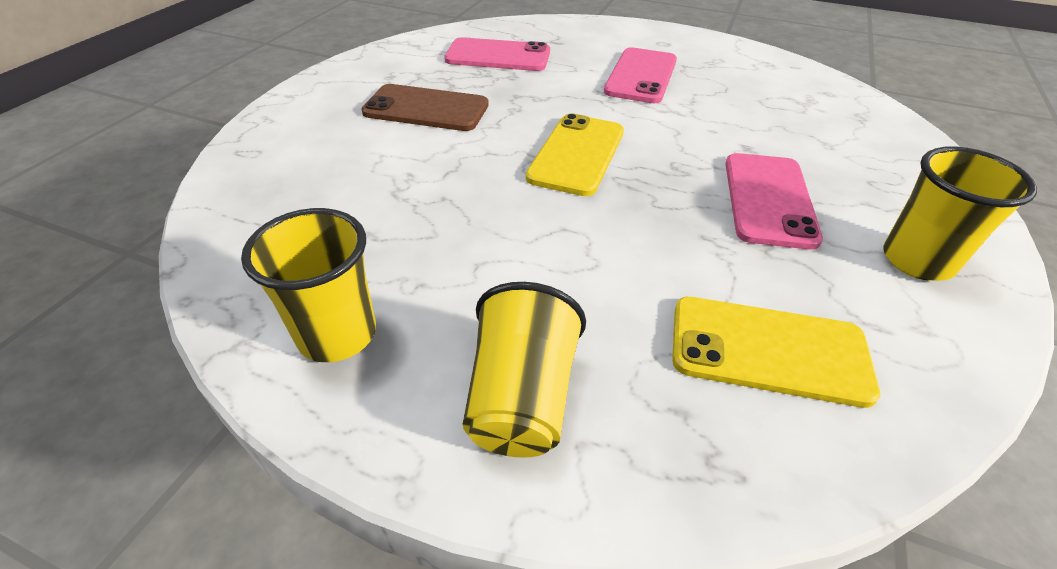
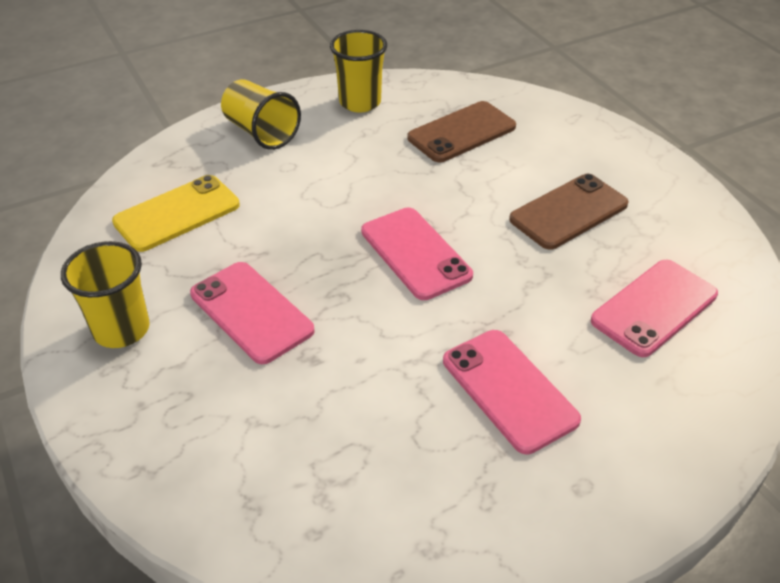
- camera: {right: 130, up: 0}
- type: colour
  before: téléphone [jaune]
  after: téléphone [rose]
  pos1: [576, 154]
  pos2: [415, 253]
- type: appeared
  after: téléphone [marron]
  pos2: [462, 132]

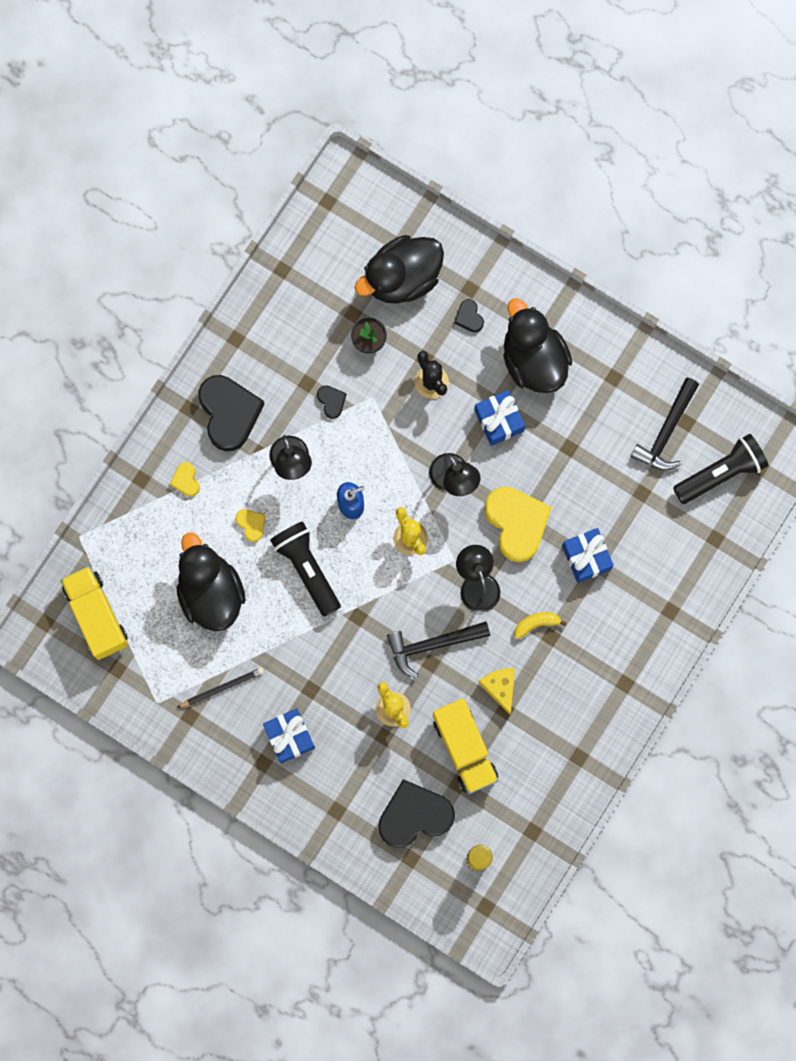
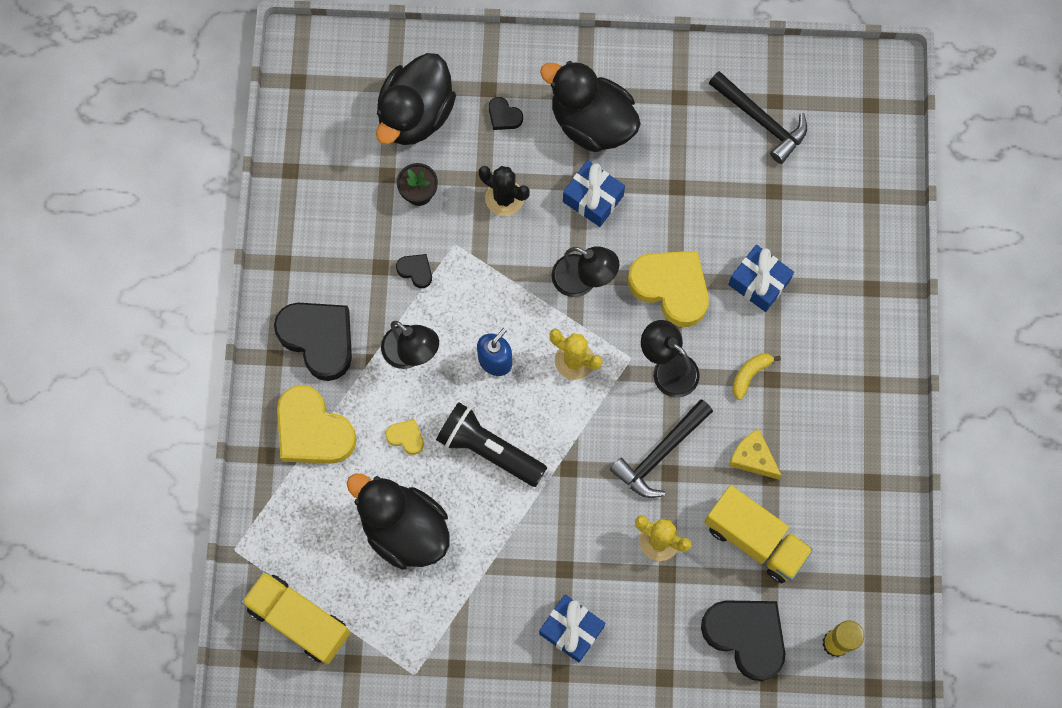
- camera: {right: -30, up: -5}
- type: size
  before: cœur [jaune]
  pos1: [186, 480]
  pos2: [313, 430]
  scale: 2.23
- type: missing
  before: crayon [noir]
  pos1: [222, 687]
- type: spun
  before: cœur [noir]
  pos1: [414, 815]
  pos2: [746, 636]
  turn: 90
- type: spun
  before: marteau [noir]
  pos1: [666, 432]
  pos2: [761, 120]
  turn: -45
- type: missing
  before: lampe de poche [noir]
  pos1: [721, 473]

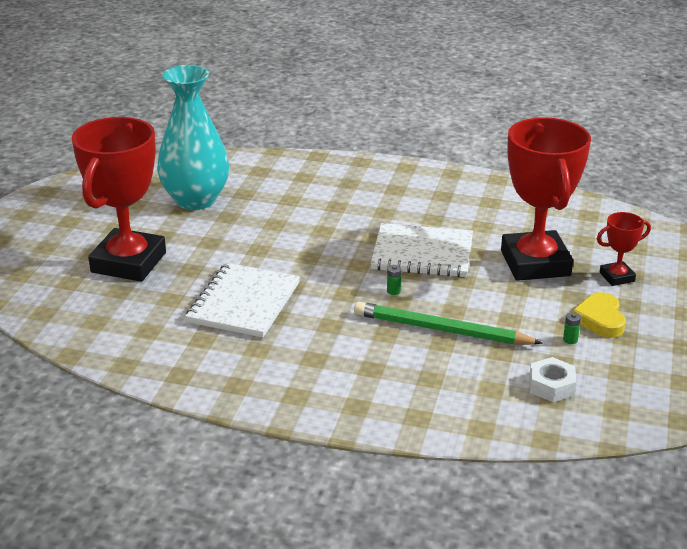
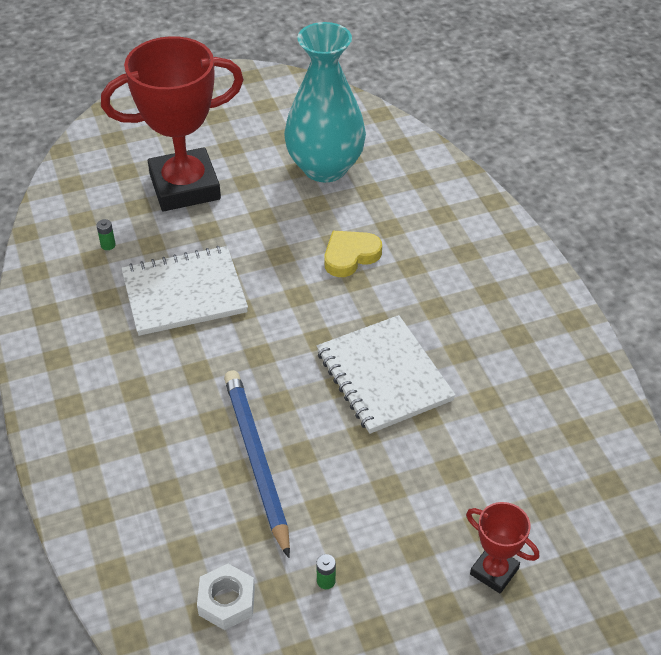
- camera: {right: 55, up: 15}
- type: colour
  before: crayon [vert]
  after: crayon [bleu]
  pos1: [442, 330]
  pos2: [256, 460]
- type: relocated
  before: pile [vert]
  pos1: [393, 291]
  pos2: [108, 245]
- type: missing
  before: trophée [rouge]
  pos1: [535, 263]
- type: relocated
  before: cœur [jaune]
  pos1: [600, 319]
  pos2: [350, 256]

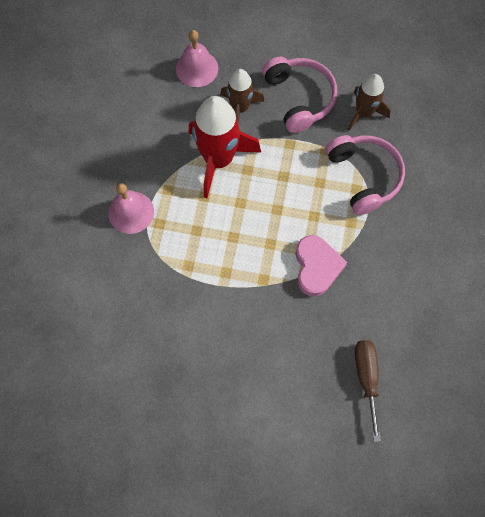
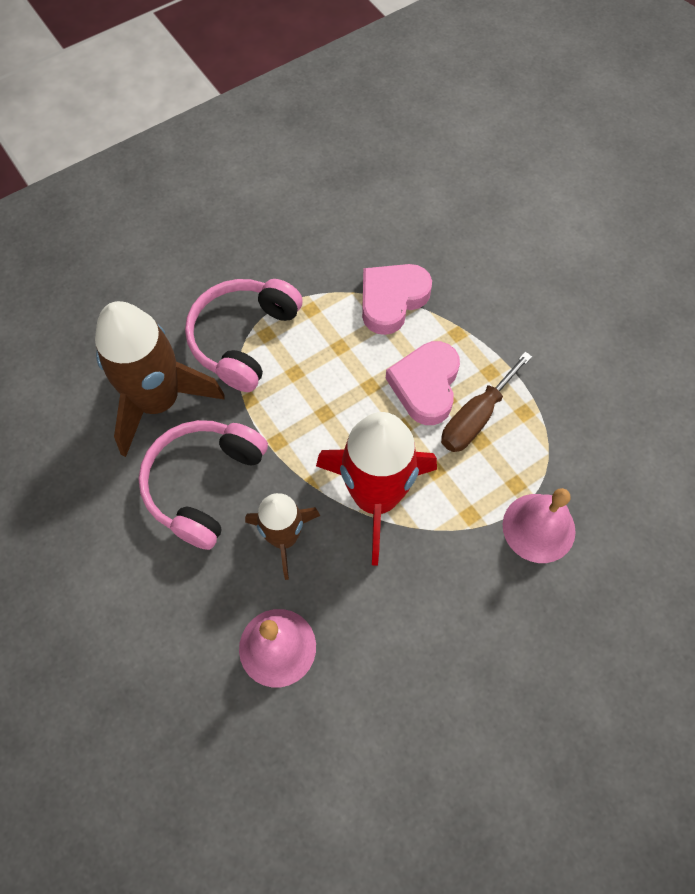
- camera: {right: -135, up: -5}
- type: size
  before: fusée [marron]
  pos1: [364, 113]
  pos2: [158, 401]
  scale: 1.65
- type: relocated
  before: tournevis [marron]
  pos1: [366, 378]
  pos2: [476, 418]
- type: appeared
  after: cœur [rose]
  pos2: [425, 385]

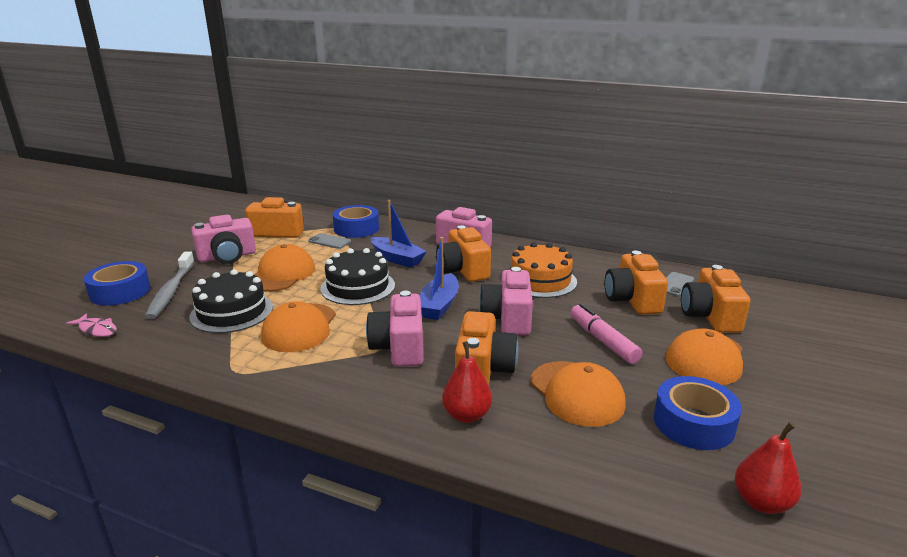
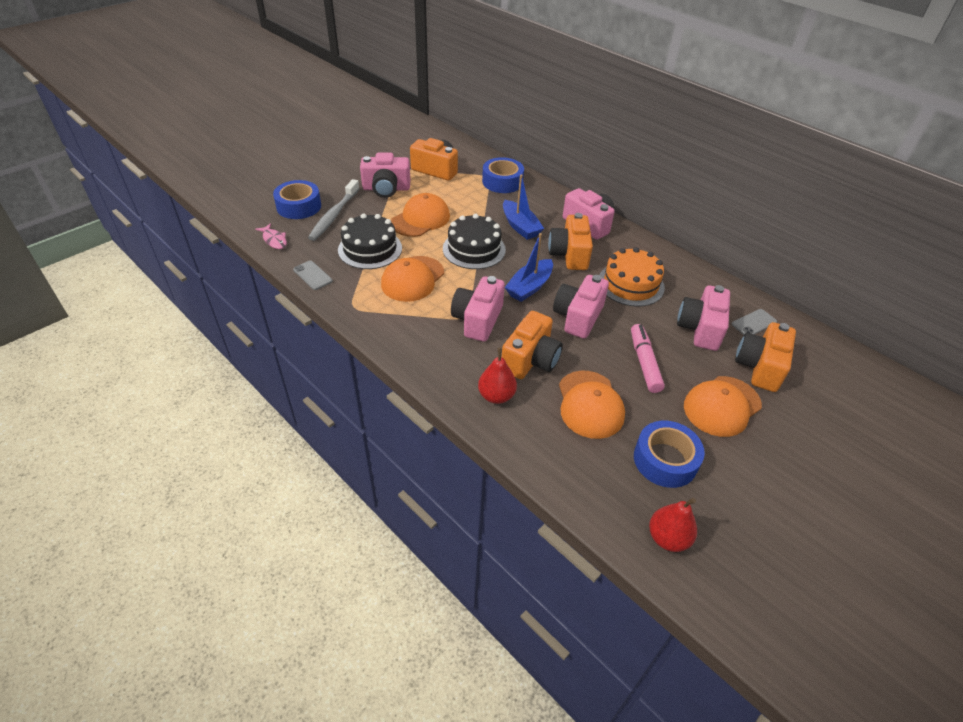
- camera: {right: 20, up: 20}
- type: relocated
  before: téléphone [gris]
  pos1: [329, 241]
  pos2: [312, 275]
- type: colour
  before: appareil photo [orange]
  after: appareil photo [rose]
  pos1: [632, 300]
  pos2: [700, 329]

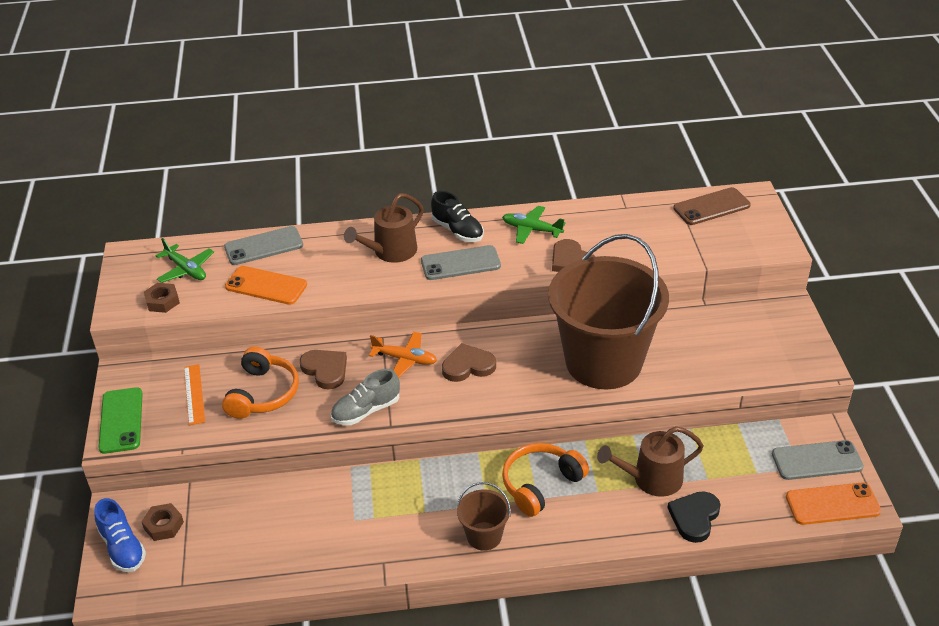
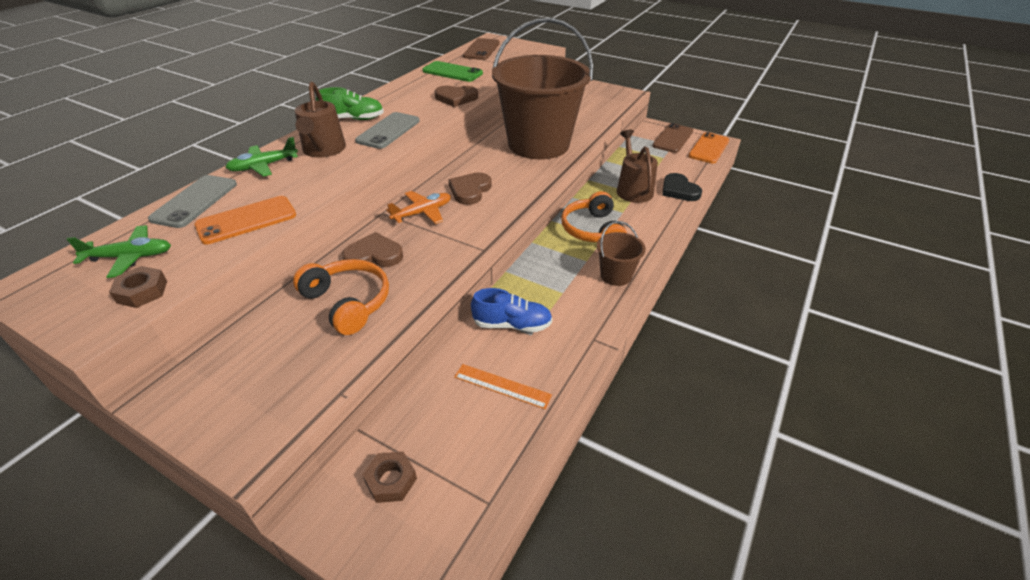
- camera: {right: -55, up: 0}
- type: relocated
  before: chaussure [bleu]
  pos1: [123, 548]
  pos2: [512, 324]
- type: relocated
  before: téléphone [vert]
  pos1: [121, 420]
  pos2: [452, 72]
- type: relocated
  before: règle [orange]
  pos1: [194, 394]
  pos2: [502, 386]
- type: missing
  before: chaussure [gris]
  pos1: [366, 411]
- type: colour
  before: chaussure [noir]
  after: chaussure [vert]
  pos1: [457, 231]
  pos2: [353, 119]
- type: relocated
  before: avion [vert]
  pos1: [531, 230]
  pos2: [263, 166]
- type: spun
  before: arrosoir [marron]
  pos1: [652, 479]
  pos2: [633, 189]
  turn: 150
- type: colour
  before: téléphone [gris]
  after: téléphone [marron]
  pos1: [817, 461]
  pos2: [673, 138]

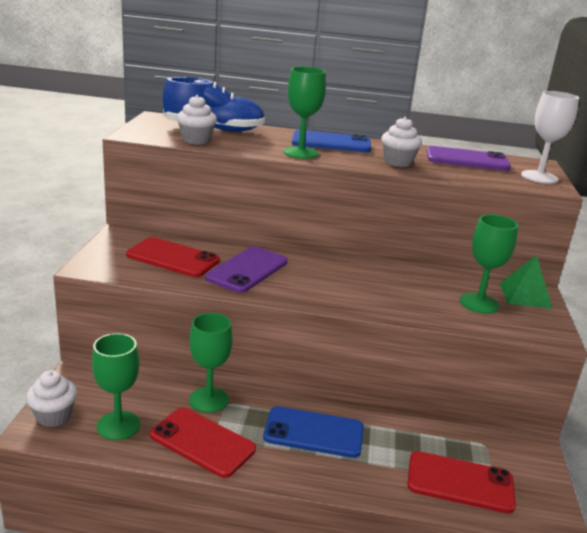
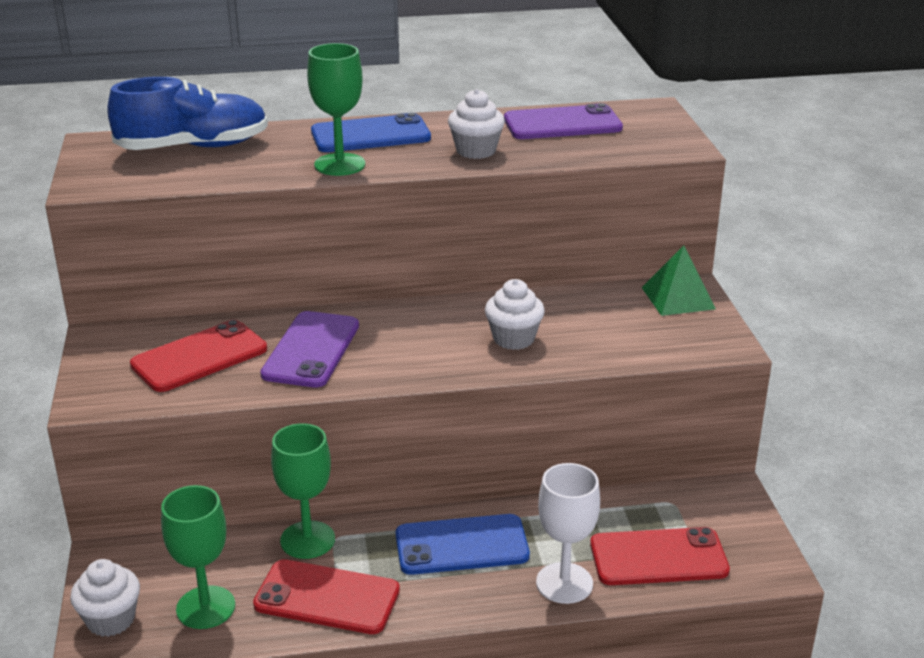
- camera: {right: -15, up: 5}
- type: spun
  before: téléphone [rouge]
  pos1: [173, 258]
  pos2: [199, 357]
  turn: -45
- type: relocated
  before: muffin [blanc]
  pos1: [196, 140]
  pos2: [513, 338]
- type: missing
  before: verre à pied [vert]
  pos1: [479, 303]
- type: relocated
  before: verre à pied [blanc]
  pos1: [539, 177]
  pos2: [564, 583]

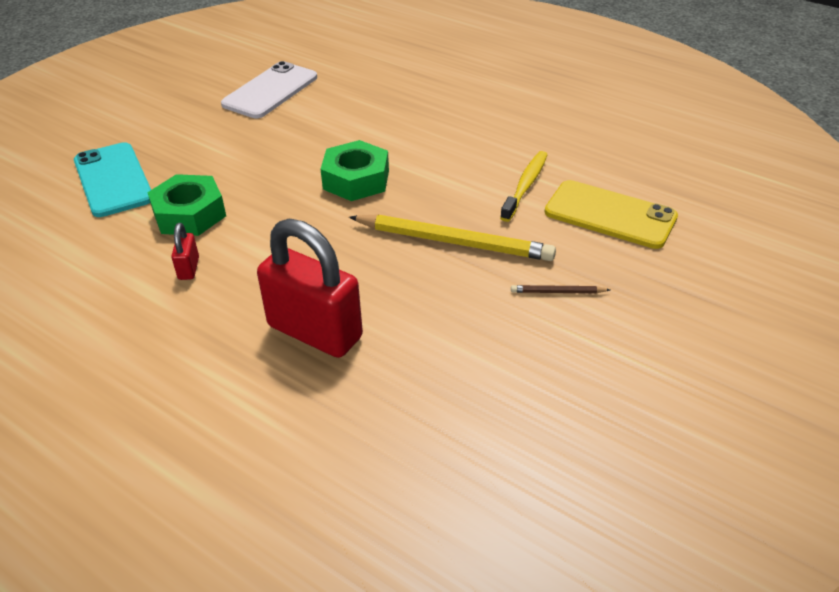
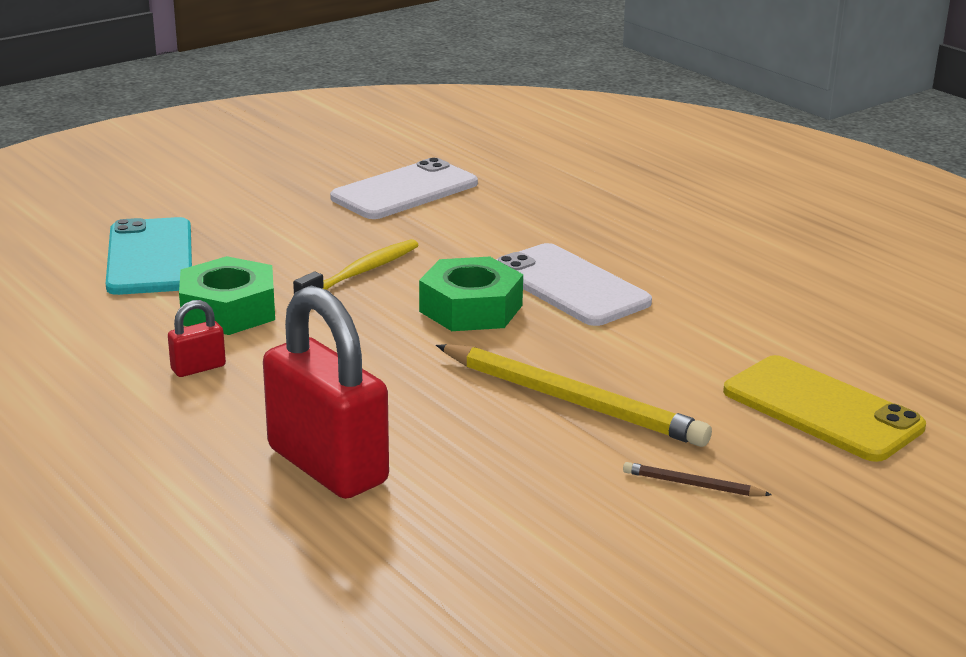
- camera: {right: 15, up: -15}
- type: spun
  before: cadenas [rouge]
  pos1: [188, 268]
  pos2: [198, 368]
  turn: 45
- type: relocated
  before: brosse à dents [jaune]
  pos1: [525, 186]
  pos2: [361, 272]
- type: appeared
  after: téléphone [blanc]
  pos2: [570, 286]

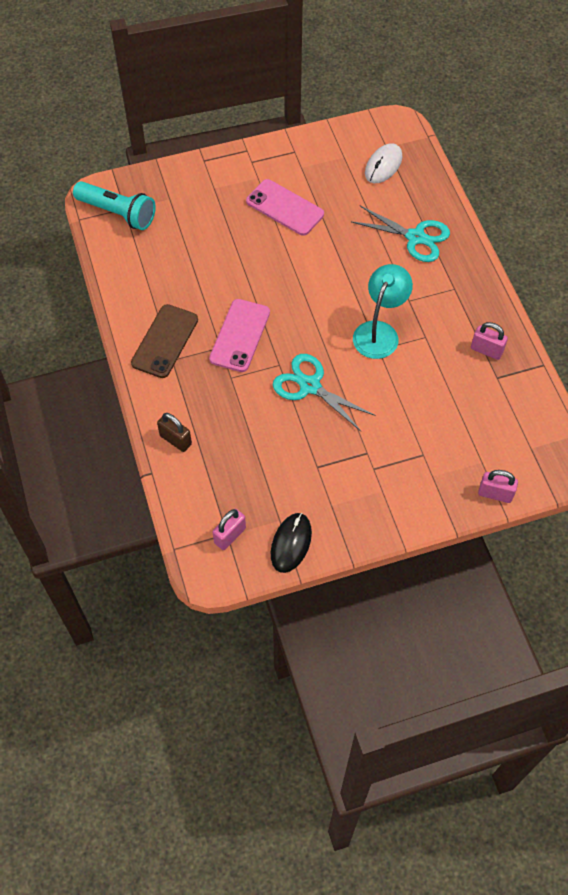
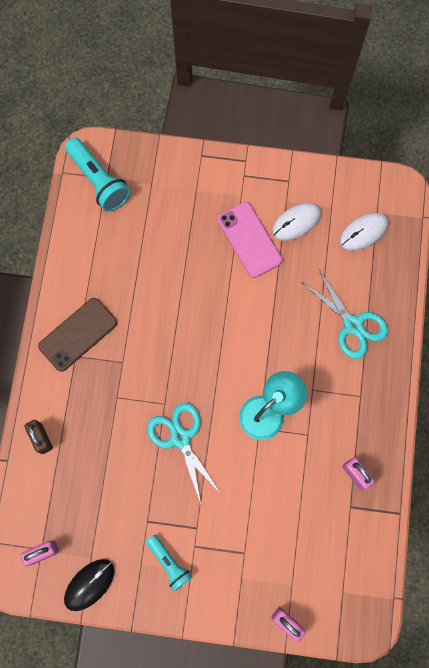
- camera: {right: 25, up: 15}
- type: missing
  before: téléphone [rose]
  pos1: [240, 335]
- type: appeared
  after: lampe de poche [turquoise]
  pos2: [169, 563]
- type: appeared
  after: souris [blanc]
  pos2: [296, 222]

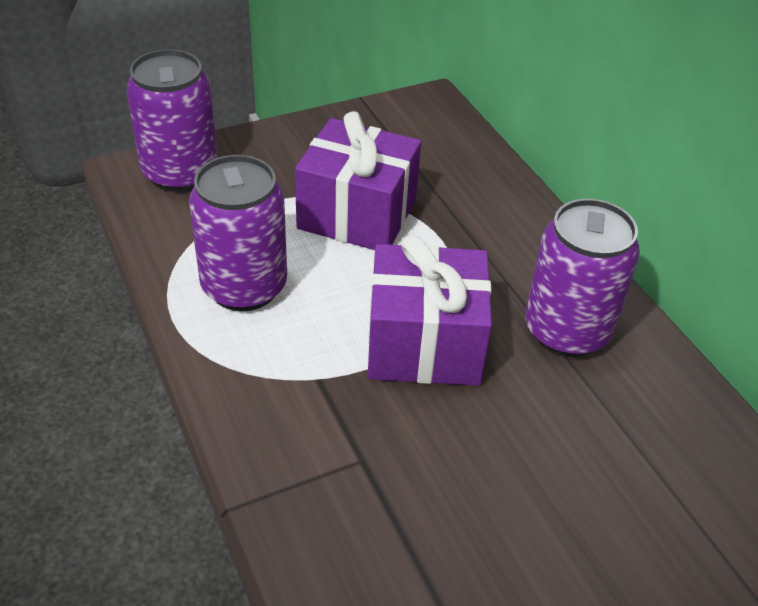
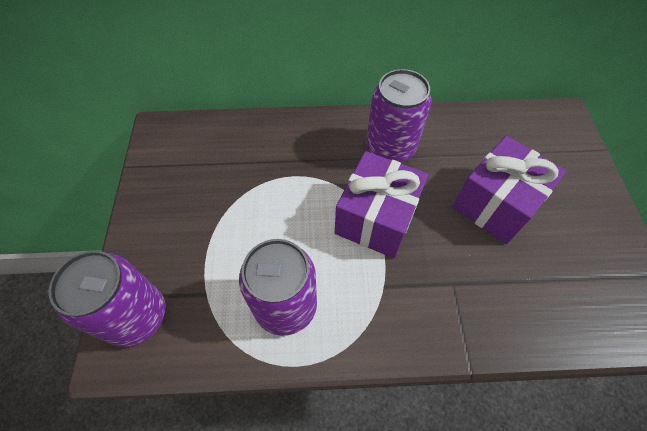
- camera: {right: -65, up: 15}
- type: relocated
  before: cadeau [violet]
  pos1: [357, 214]
  pos2: [495, 204]

